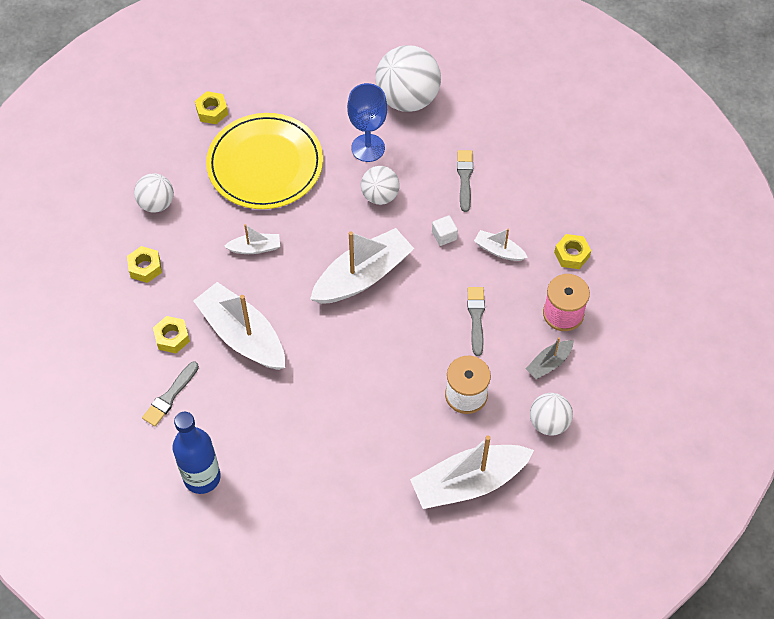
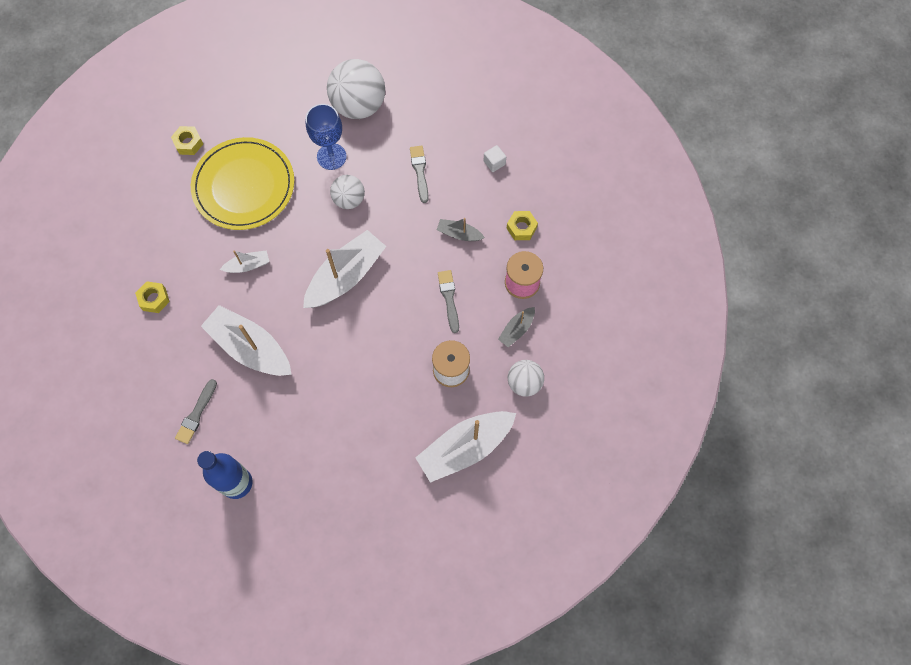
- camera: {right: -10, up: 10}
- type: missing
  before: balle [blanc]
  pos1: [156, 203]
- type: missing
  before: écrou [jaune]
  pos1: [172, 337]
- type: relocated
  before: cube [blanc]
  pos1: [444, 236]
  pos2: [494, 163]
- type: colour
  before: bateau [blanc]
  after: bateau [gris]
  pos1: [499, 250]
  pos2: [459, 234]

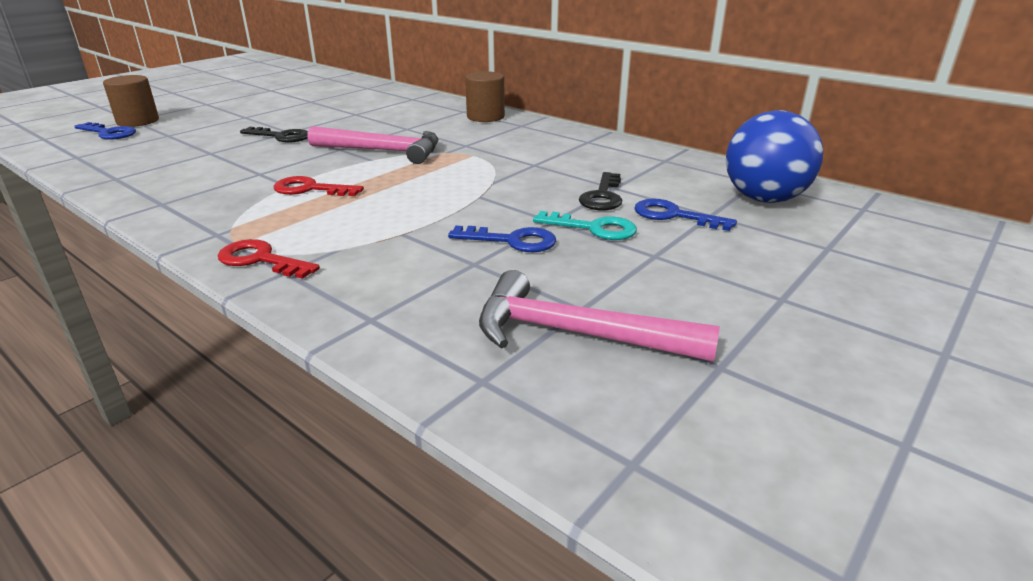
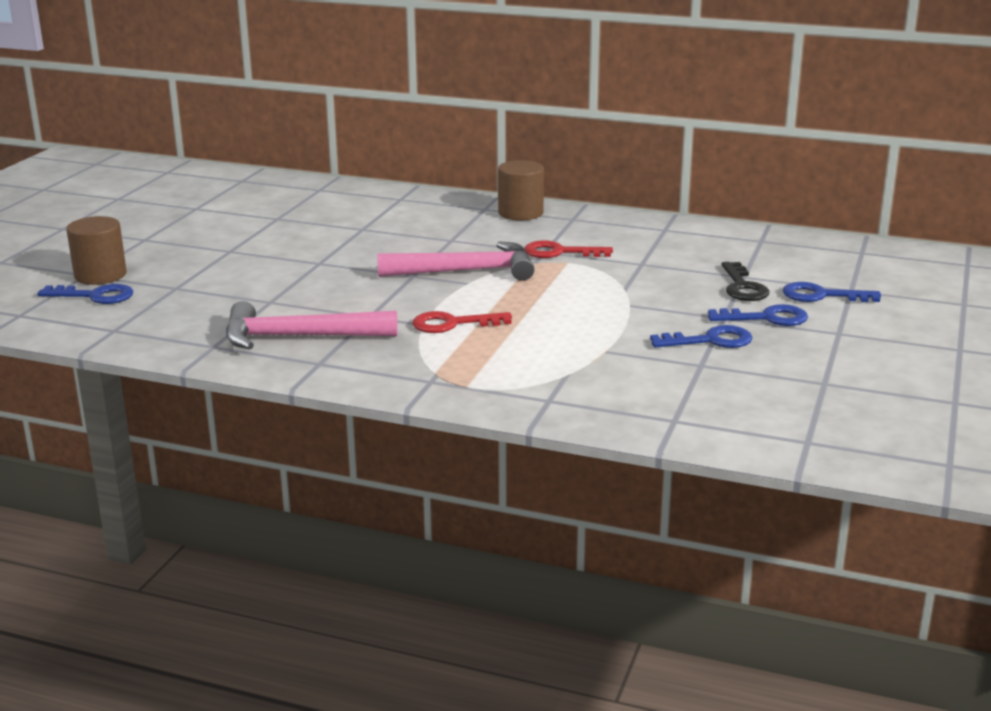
- camera: {right: -20, up: -5}
- type: relocated
  before: clé [rouge]
  pos1: [261, 260]
  pos2: [560, 252]
- type: missing
  before: clé [noir]
  pos1: [281, 136]
- type: relocated
  before: marteau [rose]
  pos1: [577, 334]
  pos2: [299, 337]
- type: colour
  before: clé [turquoise]
  after: clé [bleu]
  pos1: [593, 228]
  pos2: [766, 318]
- type: missing
  before: balle [bleu]
  pos1: [764, 199]

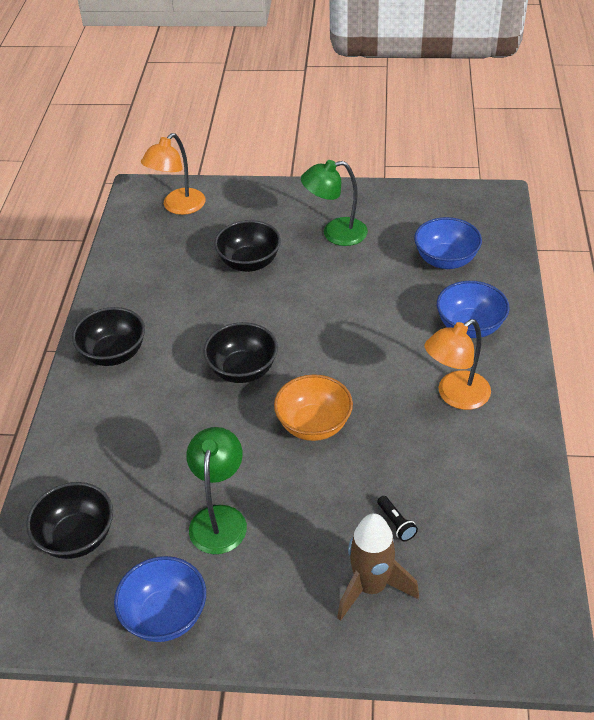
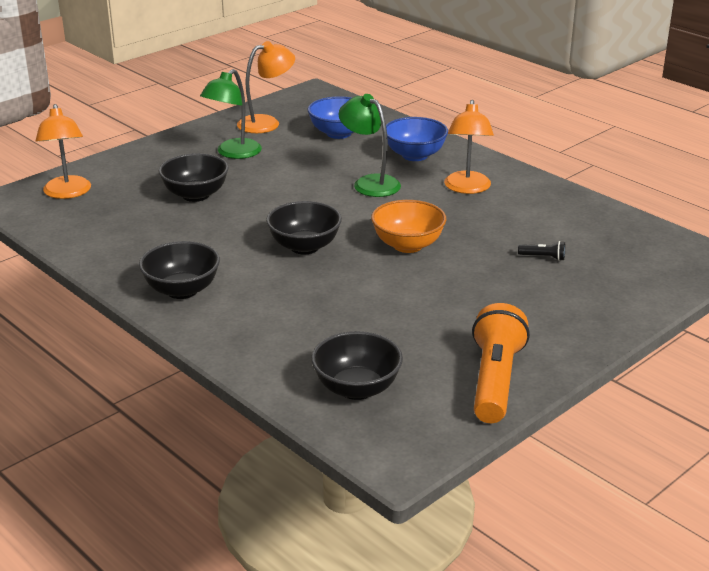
- camera: {right: -50, up: -15}
- type: exchanged
  before: bol [bleu]
  after: lampe de poche [orange]
  pos1: [165, 615]
  pos2: [494, 380]
- type: relocated
  before: lampe [vert]
  pos1: [219, 518]
  pos2: [370, 183]
- type: missing
  before: fusée [marron]
  pos1: [371, 587]
- type: appeared
  after: lampe [orange]
  pos2: [266, 123]

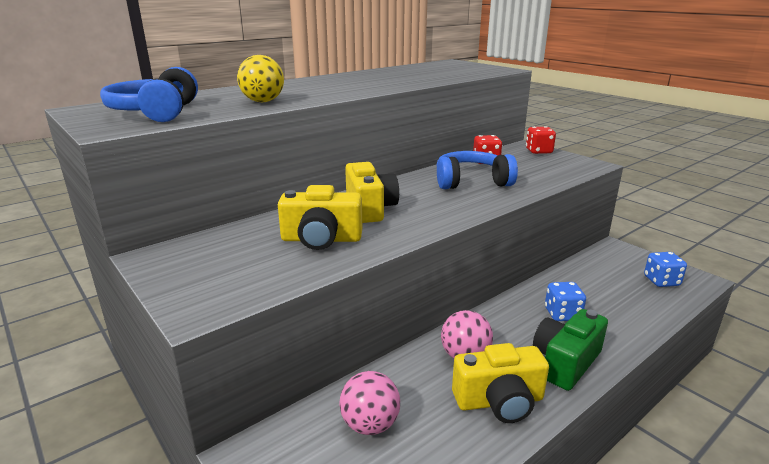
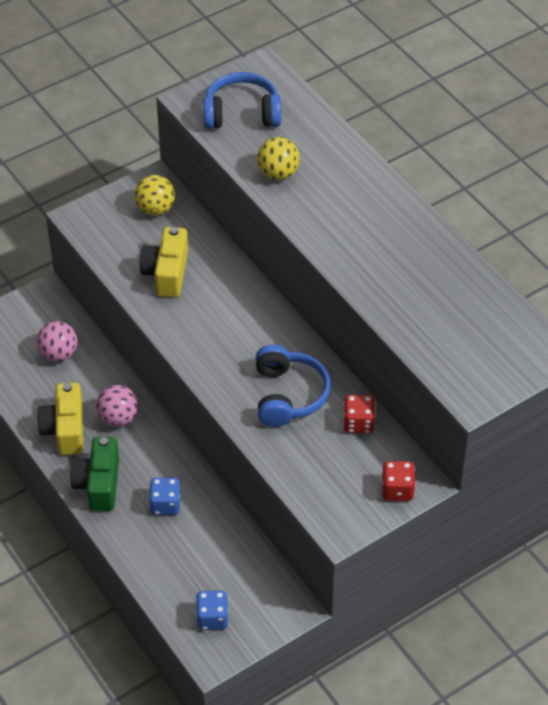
- camera: {right: 95, up: 25}
- type: missing
  before: appareil photo [jaune]
  pos1: [370, 208]
- type: spun
  before: appareil photo [vert]
  pos1: [565, 362]
  pos2: [99, 484]
  turn: -135
- type: appeared
  after: balle [jaune]
  pos2: [155, 209]

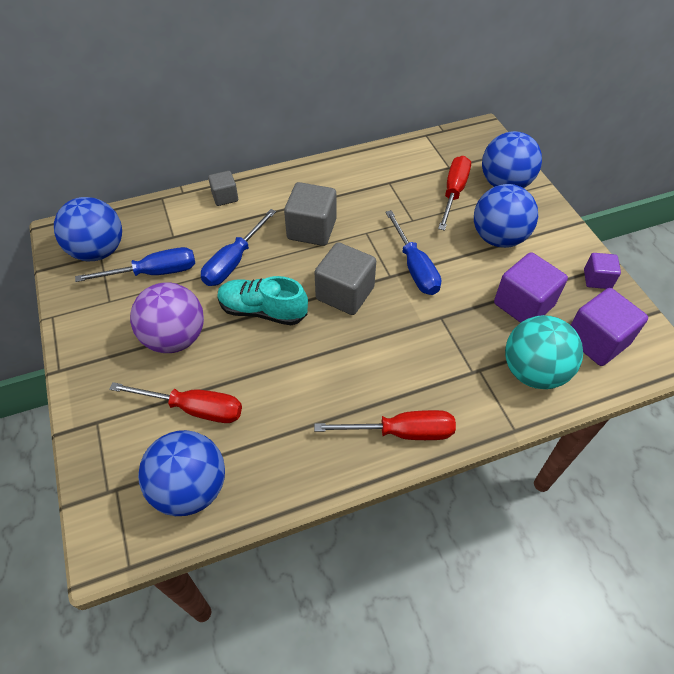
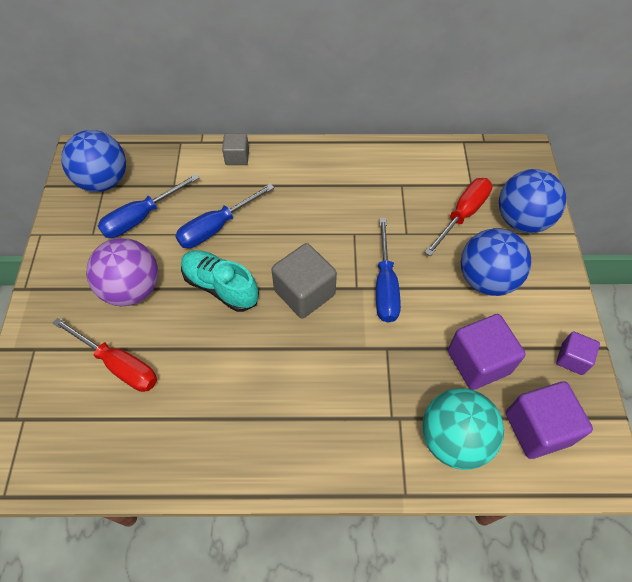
- camera: {right: 20, up: 5}
- type: spun
  before: tournevis [bleu]
  pos1: [153, 273]
  pos2: [141, 217]
  turn: 135
- type: missing
  before: balle [bleu]
  pos1: [190, 488]
- type: missing
  before: cube [gris]
  pos1: [311, 229]
- type: missing
  before: tournevis [rouge]
  pos1: [401, 432]

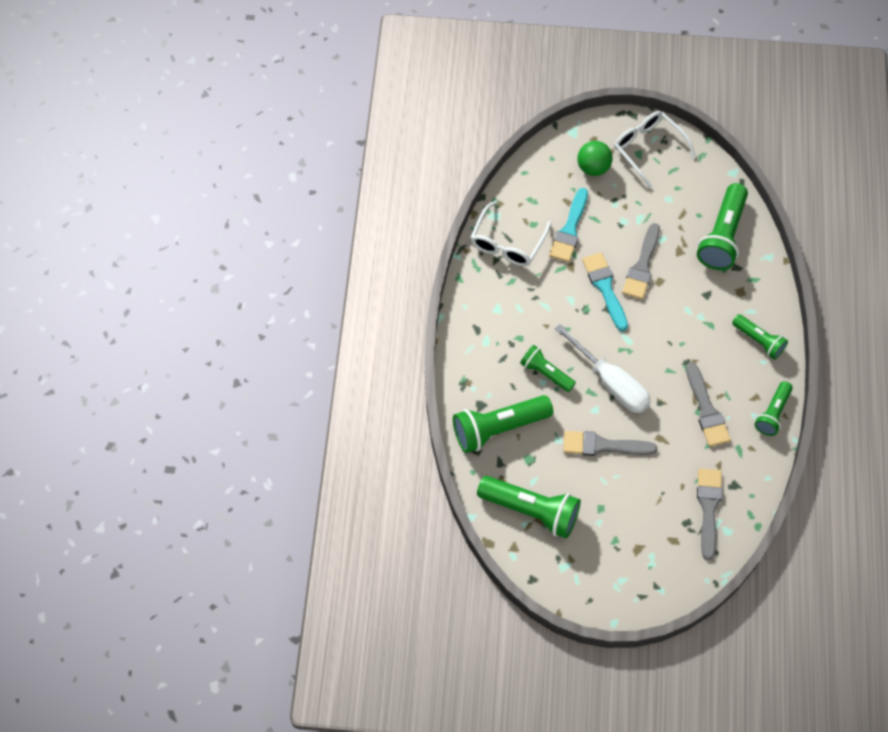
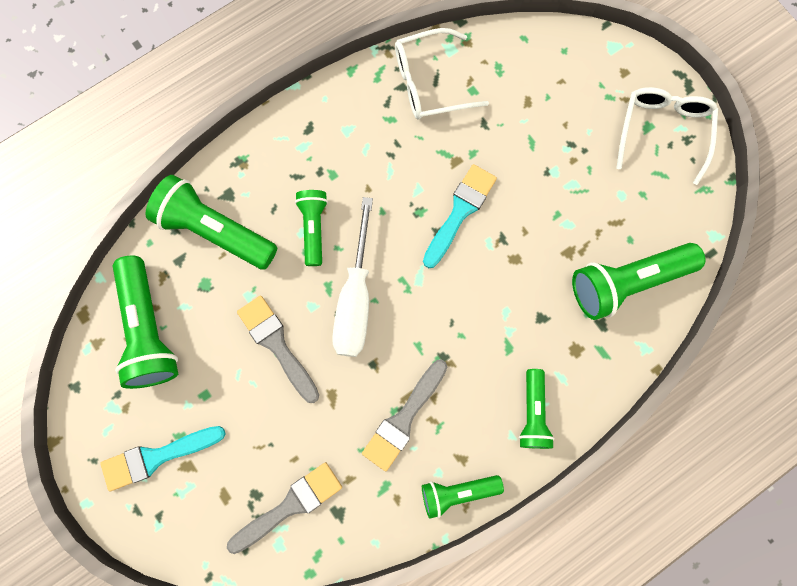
- camera: {right: 50, up: 15}
- type: relocated
  before: pinceau [turquoise]
  pos1: [569, 230]
  pos2: [157, 457]
- type: missing
  before: balle [vert]
  pos1: [593, 168]
- type: missing
  before: pinceau [gris]
  pos1: [642, 266]

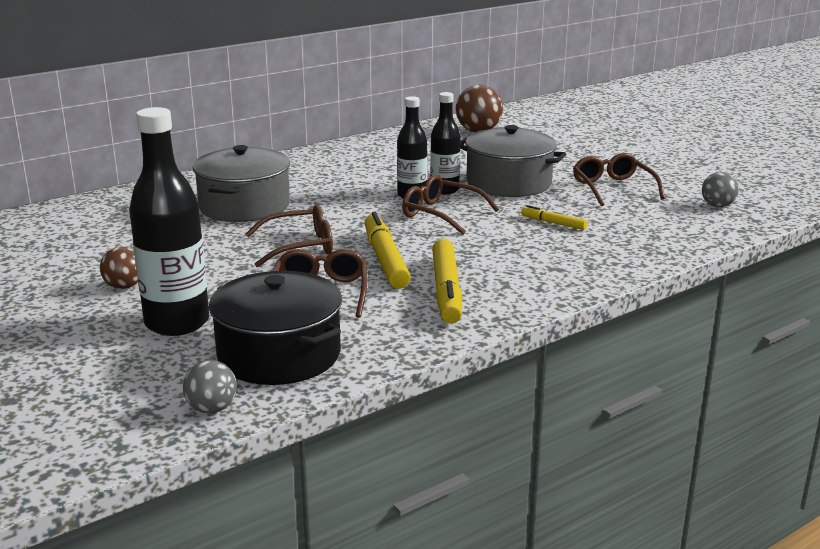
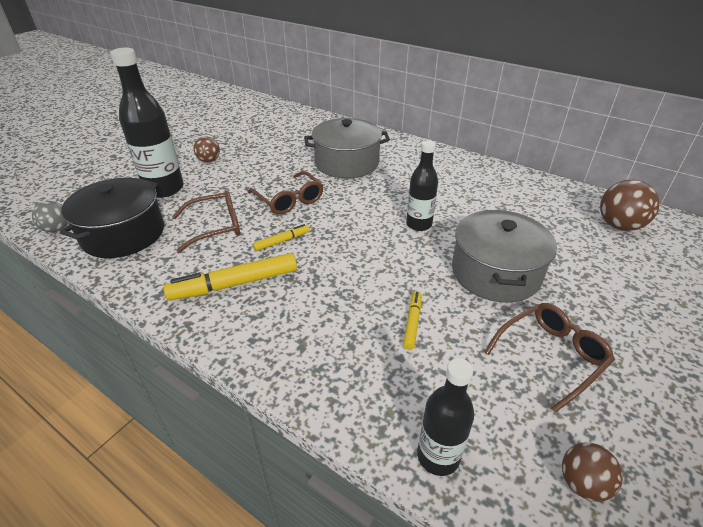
- camera: {right: 70, up: 15}
- type: size
  before: feutre [jaune]
  pos1: [385, 259]
  pos2: [282, 241]
  scale: 0.52
- type: missing
  before: lunettes [marron]
  pos1: [442, 214]
- type: relocated
  before: bouteille [noir]
  pos1: [444, 190]
  pos2: [438, 456]
- type: colour
  before: balle [gris]
  after: balle [marron]
  pos1: [717, 206]
  pos2: [582, 483]

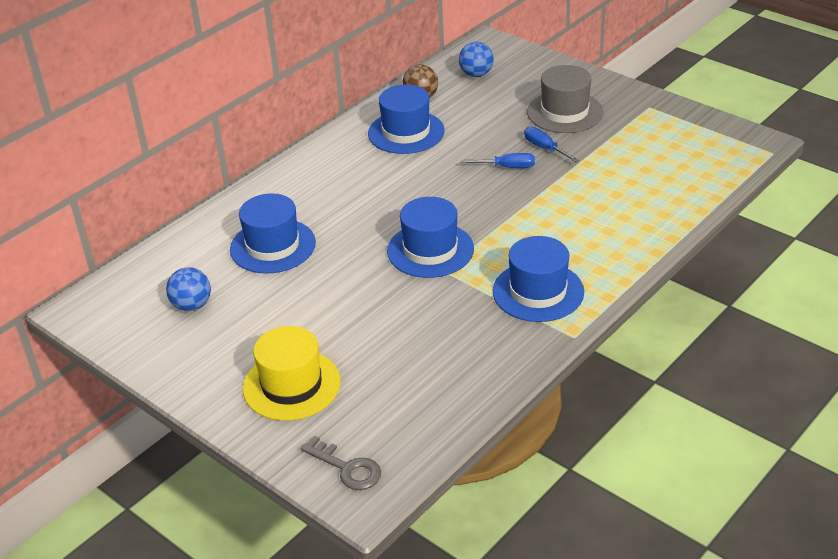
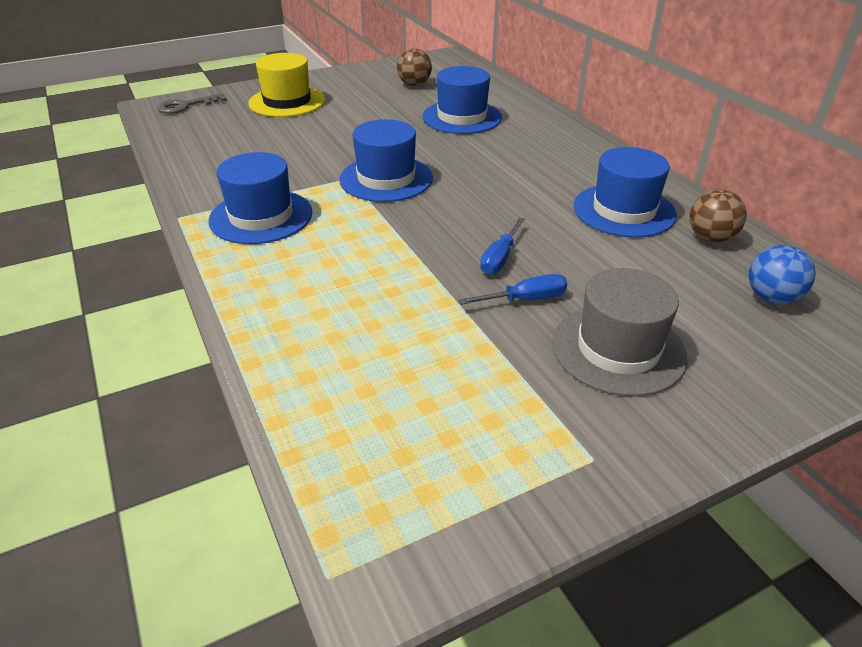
- camera: {right: 110, up: 0}
- type: colour
  before: balle [bleu]
  after: balle [marron]
  pos1: [192, 305]
  pos2: [414, 84]

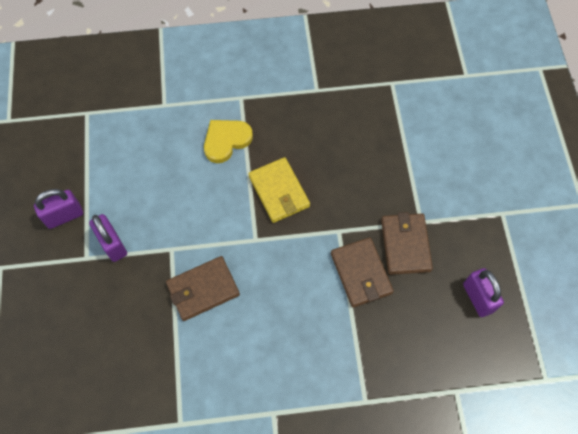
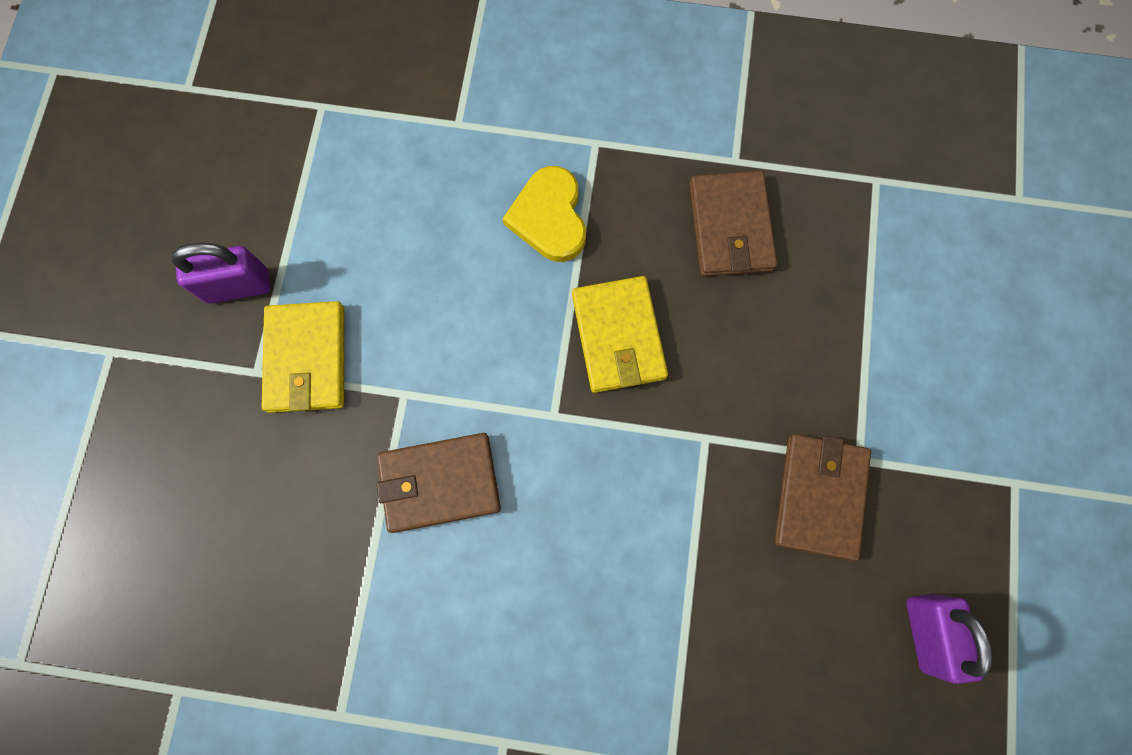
- camera: {right: 15, up: 10}
- type: exchanged
  before: cadenas [violet]
  after: portefeuille [jaune]
  pos1: [112, 244]
  pos2: [306, 359]
- type: spun
  before: cœur [jaune]
  pos1: [226, 141]
  pos2: [549, 217]
  turn: -75
- type: relocated
  before: portefeuille [marron]
  pos1: [361, 273]
  pos2: [730, 227]

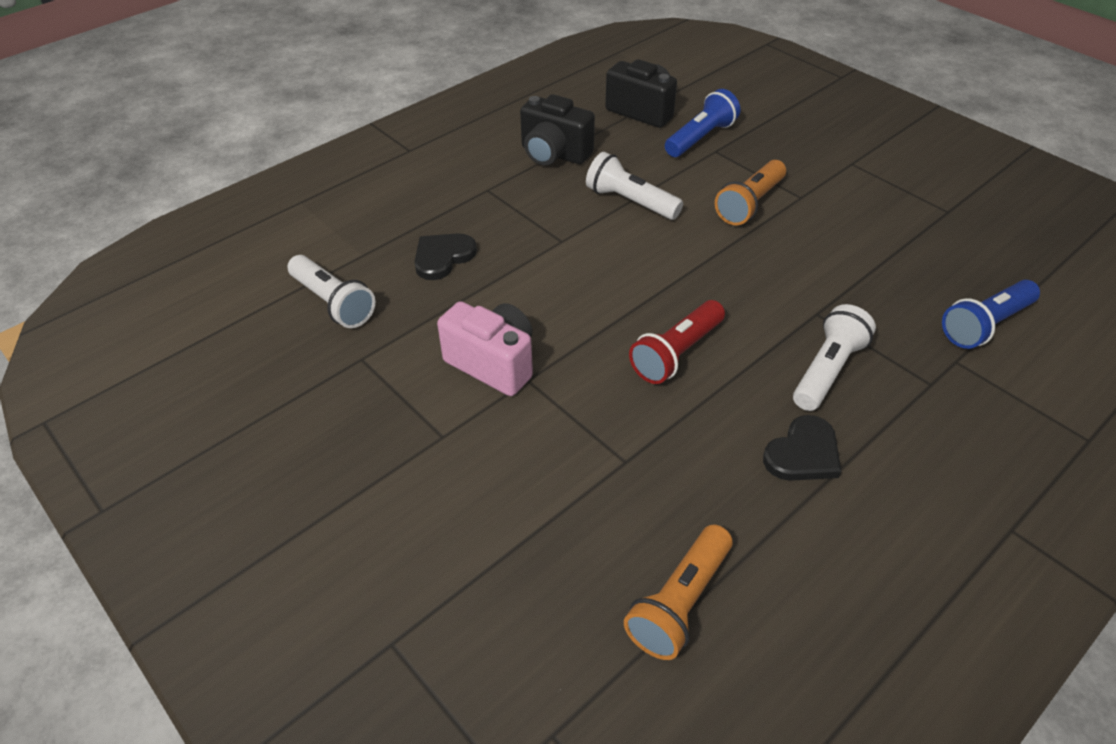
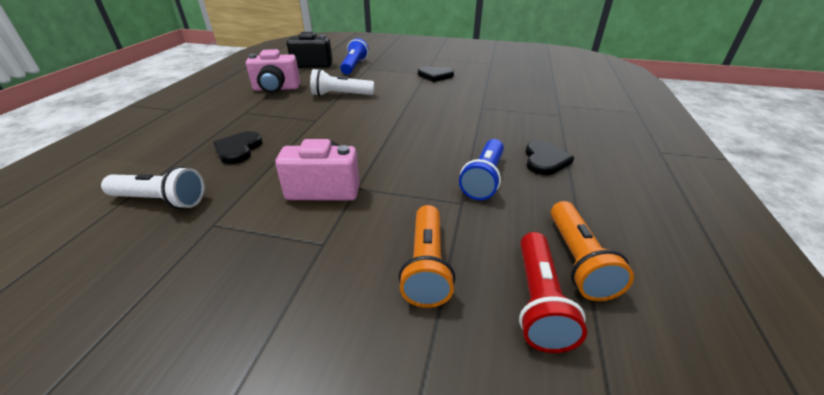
- camera: {right: -35, up: -10}
- type: colour
  before: appareil photo [noir]
  after: appareil photo [rose]
  pos1: [554, 154]
  pos2: [276, 89]
- type: relocated
  before: lampe de poche [rouge]
  pos1: [676, 354]
  pos2: [539, 301]
- type: relocated
  before: lampe de poche [orange]
  pos1: [750, 204]
  pos2: [426, 266]
- type: missing
  before: lampe de poche [blanc]
  pos1: [827, 370]
- type: relocated
  before: lampe de poche [bleu]
  pos1: [985, 325]
  pos2: [484, 179]
- type: appeared
  after: cœur [noir]
  pos2: [435, 75]

